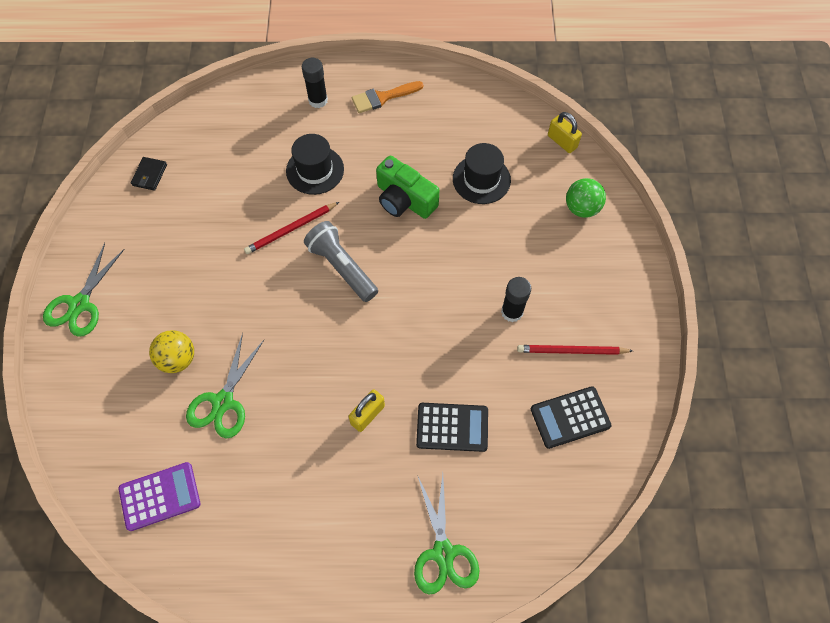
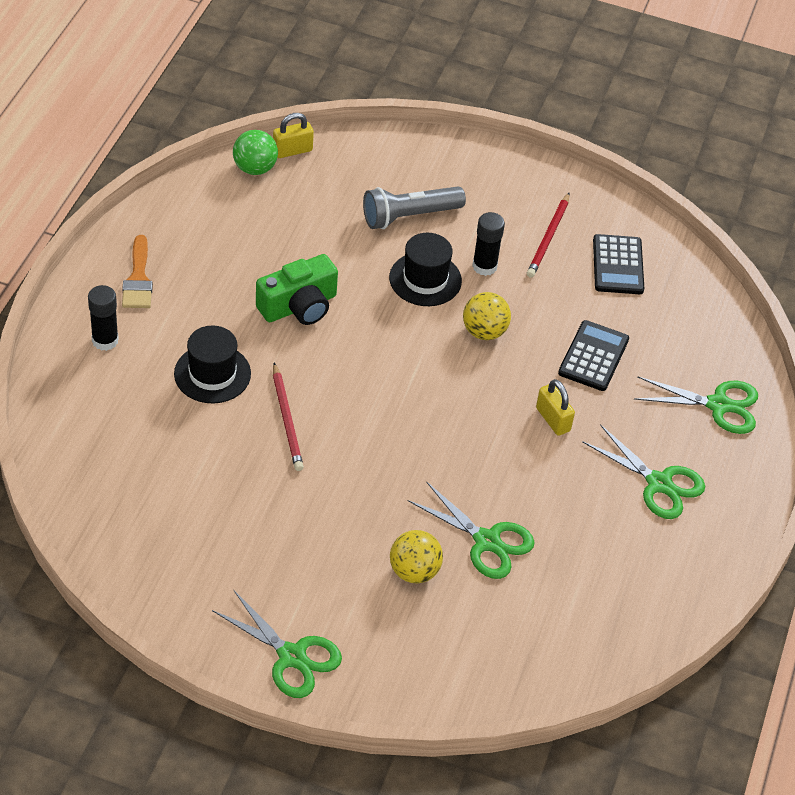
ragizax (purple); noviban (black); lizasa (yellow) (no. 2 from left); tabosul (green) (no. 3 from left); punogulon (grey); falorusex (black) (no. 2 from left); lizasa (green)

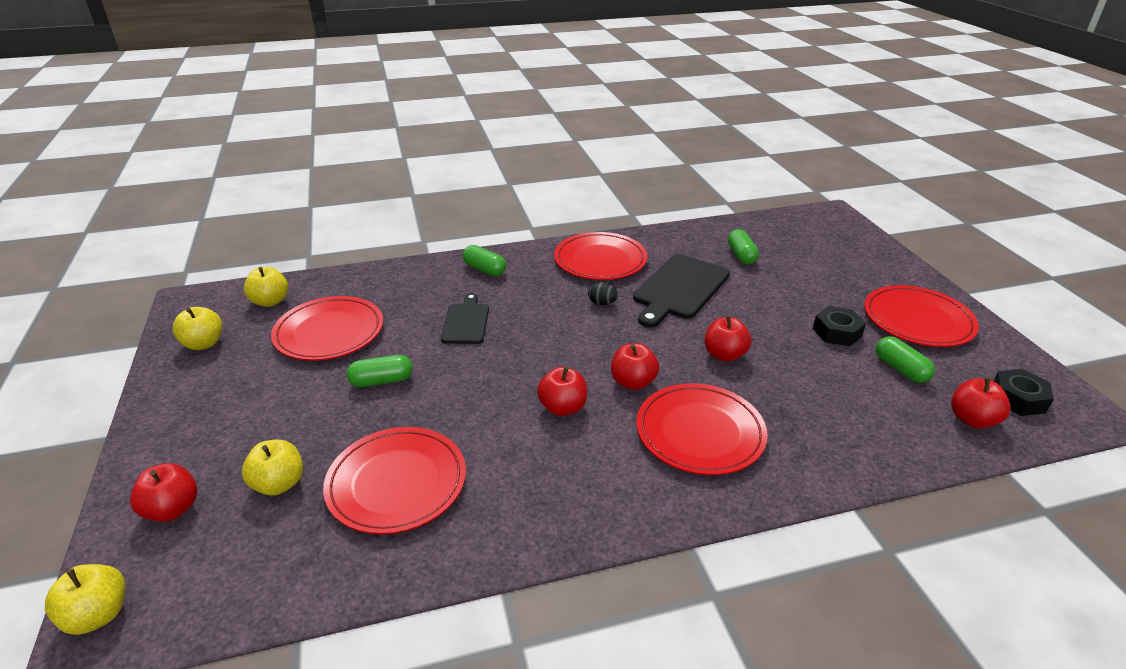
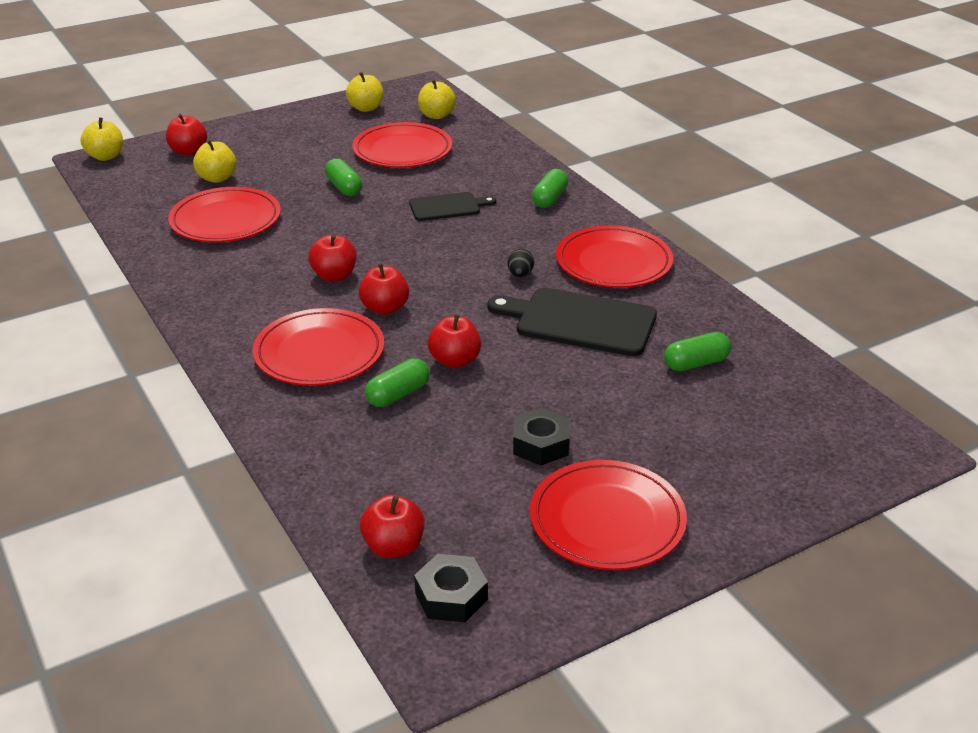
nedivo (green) (no. 2 from left)

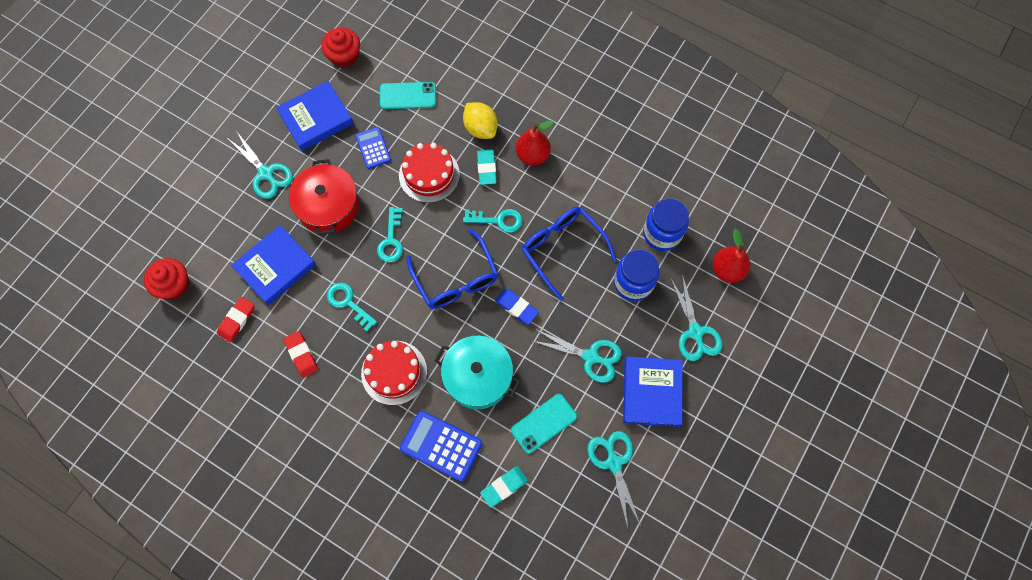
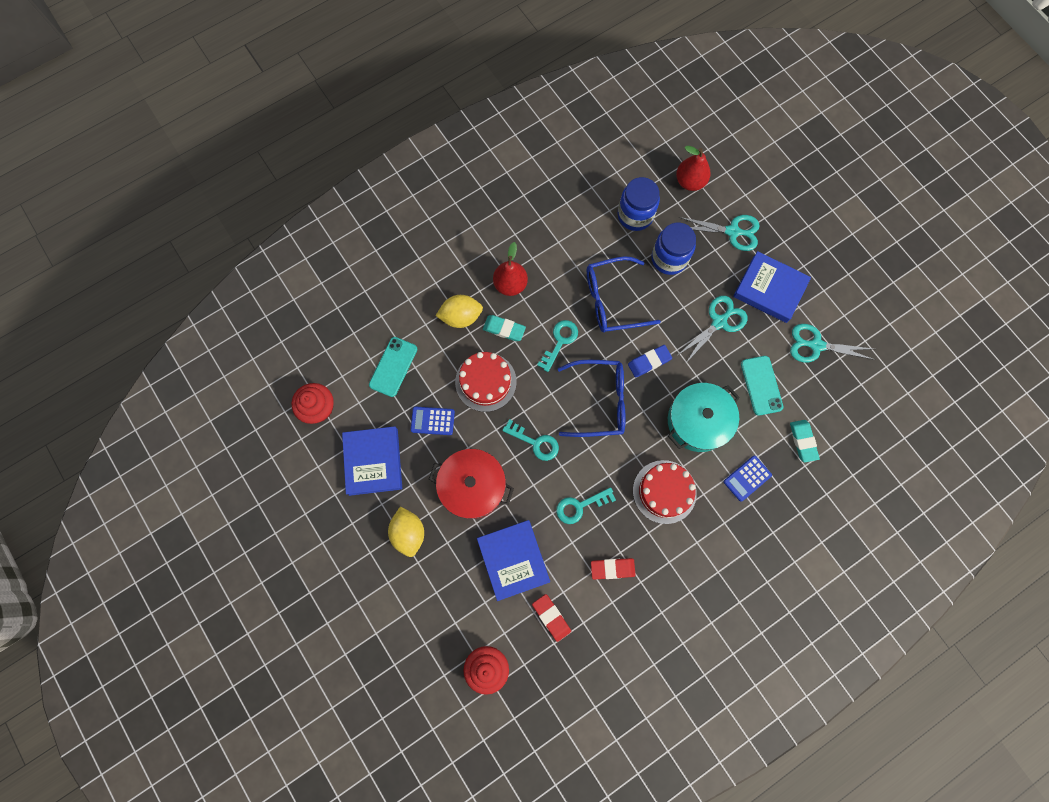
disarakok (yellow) (no. 1 from left); ragizax (blue) (no. 2 from left)

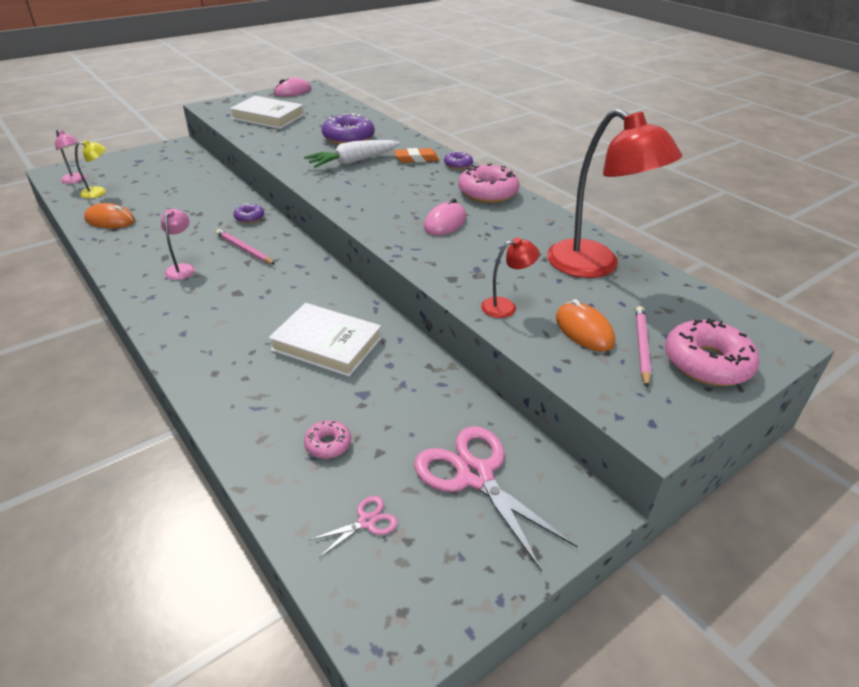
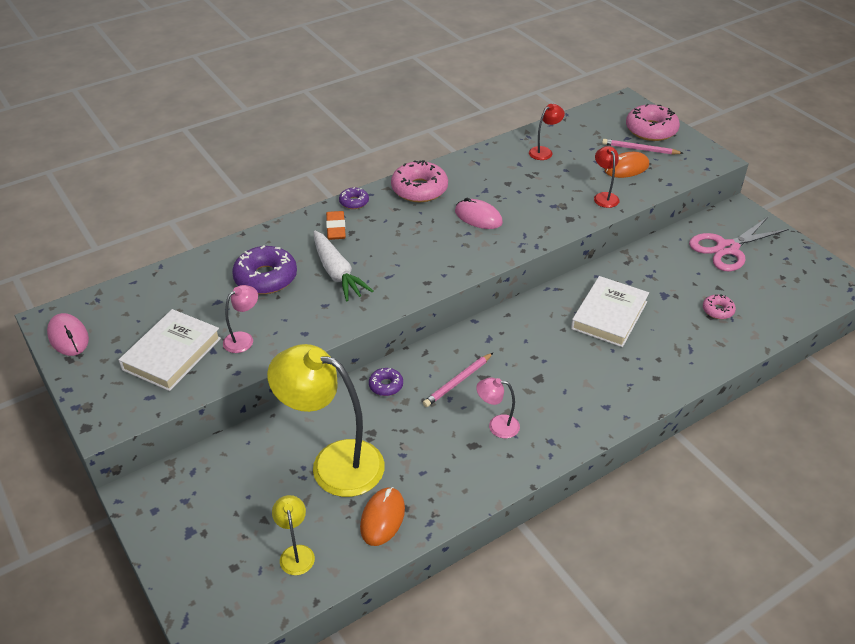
tabosul (pink) (no. 1 from left in the first image); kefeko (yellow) (no. 2 from left); kefeko (pink) (no. 1 from left); kefeko (red) (no. 1 from left)

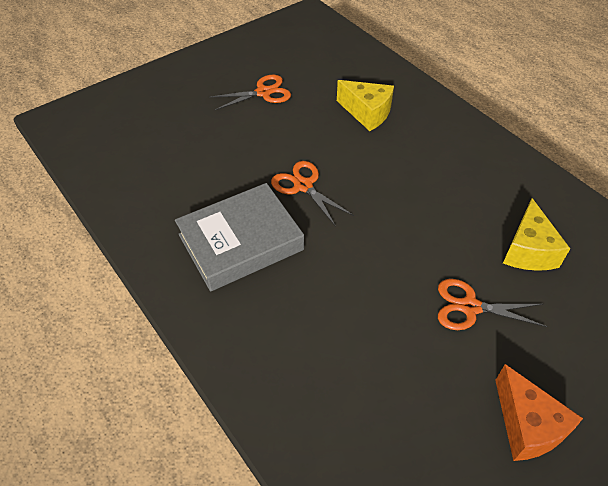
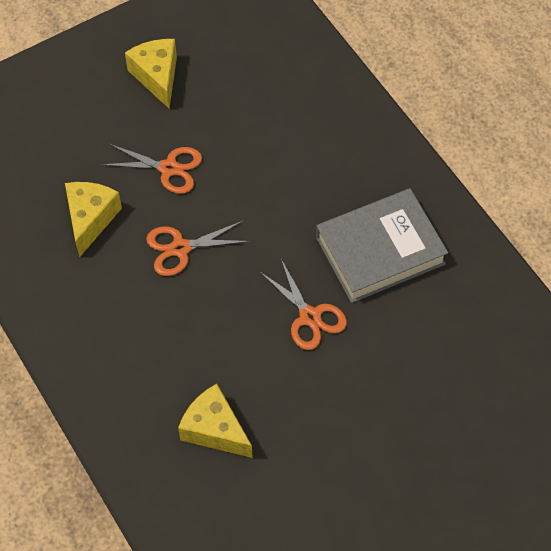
tabosul (orange) (no. 2 from left); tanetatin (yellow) (no. 2 from left)

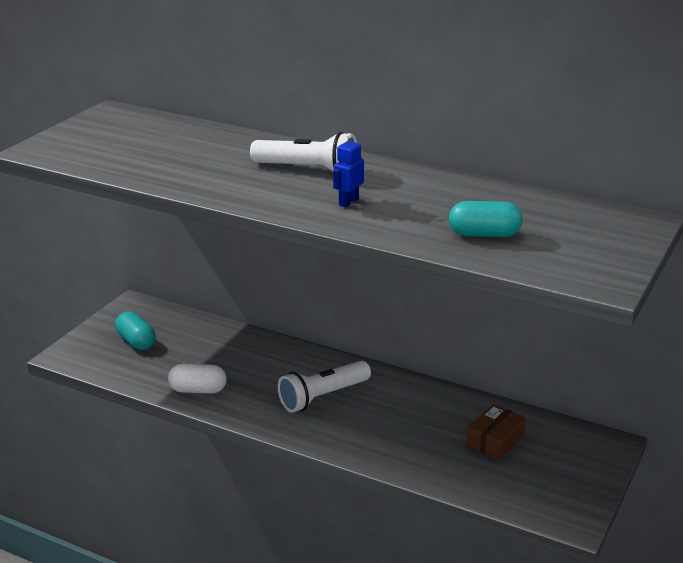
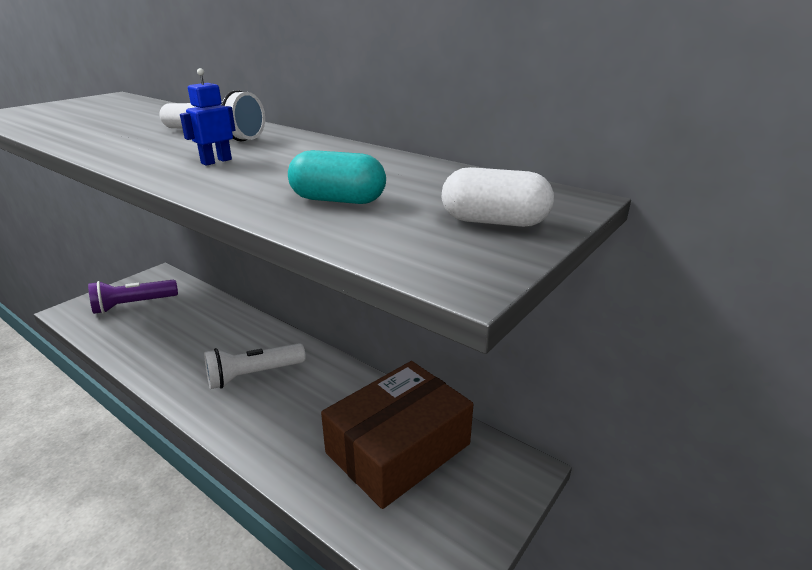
nedivo (white); punogulon (purple); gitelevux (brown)

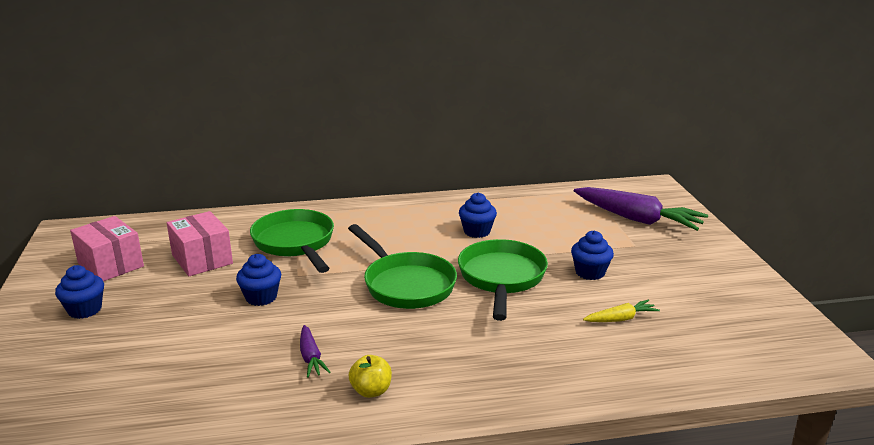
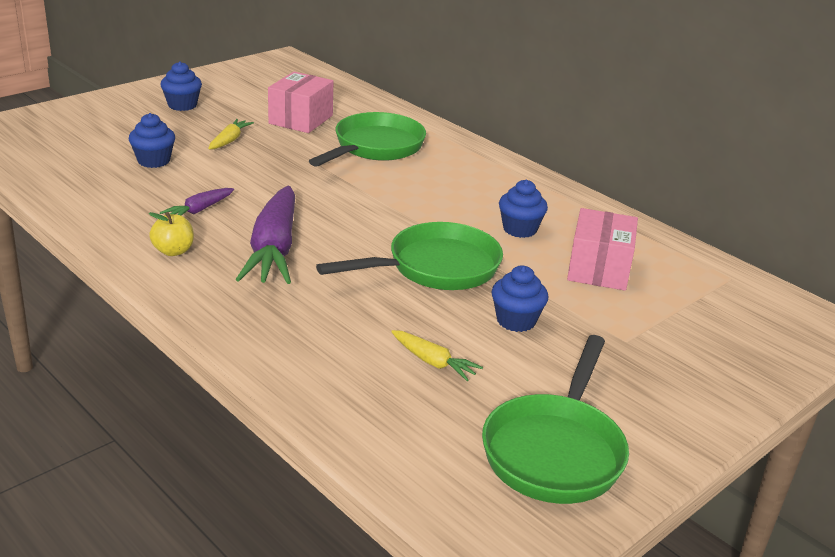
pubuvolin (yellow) (no. 1 from left); gitelevux (pink) (no. 2 from left); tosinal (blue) (no. 1 from left); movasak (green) (no. 3 from left); pubuvolin (purple) (no. 2 from left)

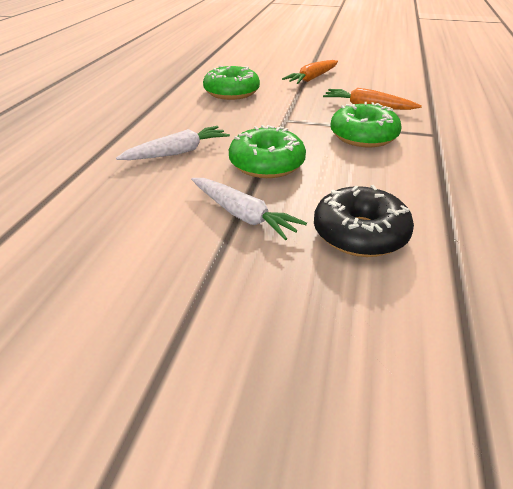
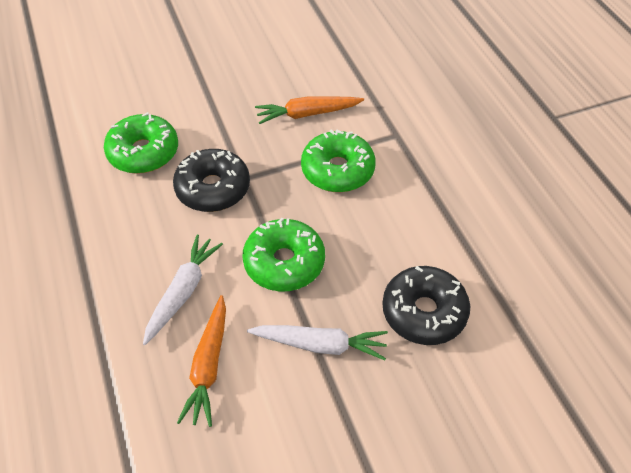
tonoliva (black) (no. 1 from left); pubuvolin (orange) (no. 1 from left)

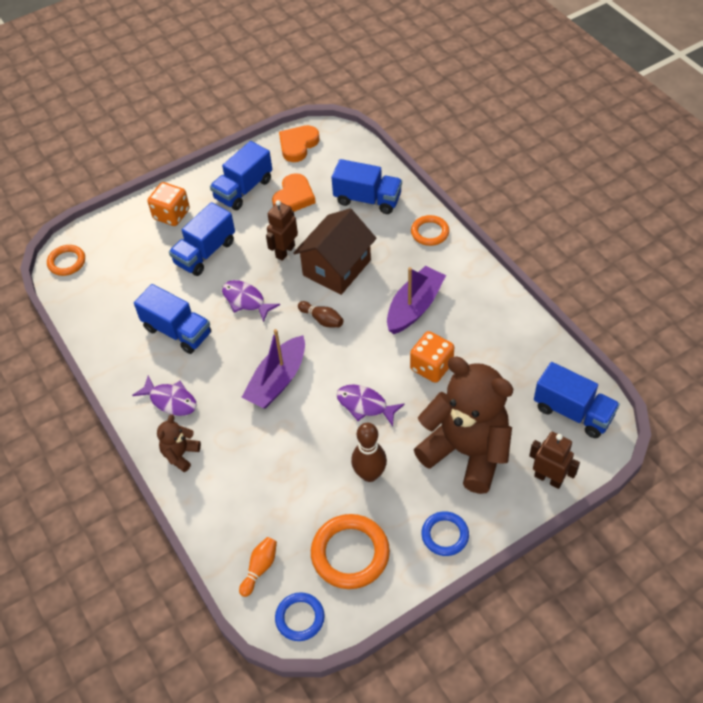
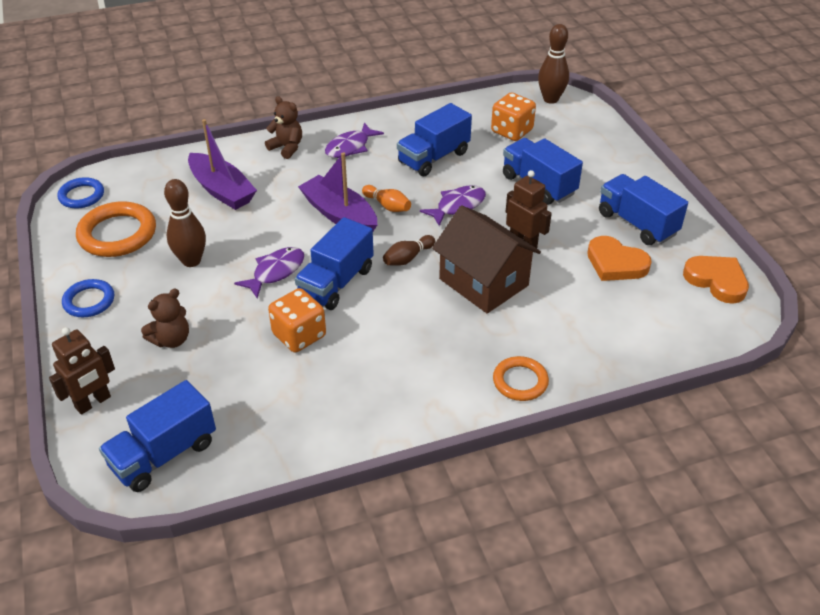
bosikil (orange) (no. 2 from left); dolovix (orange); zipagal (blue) (no. 2 from left); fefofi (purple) (no. 1 from left); dolovix (brown) (no. 3 from left); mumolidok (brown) (no. 1 from left)

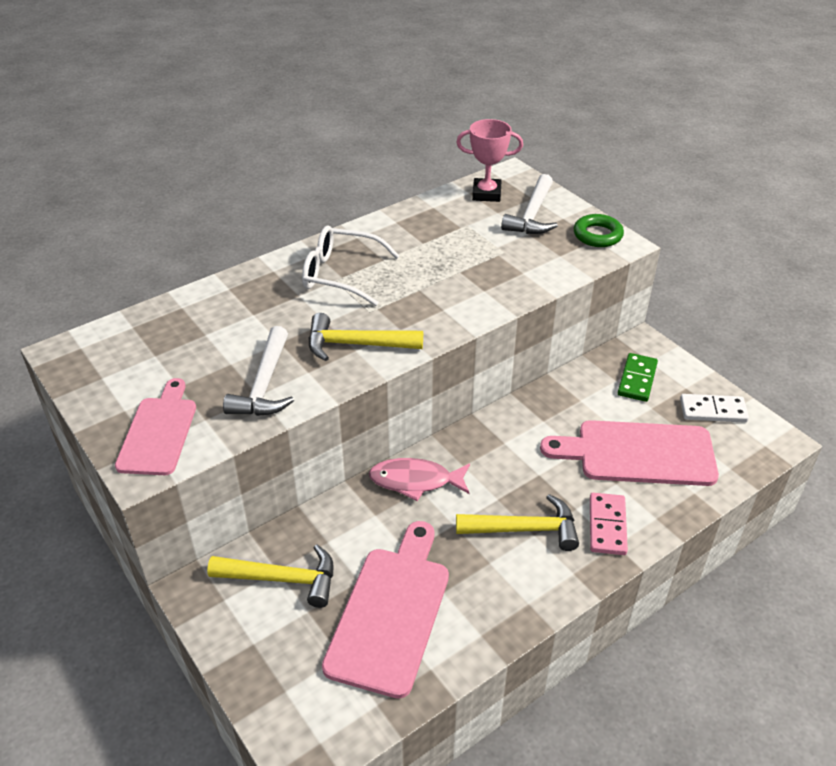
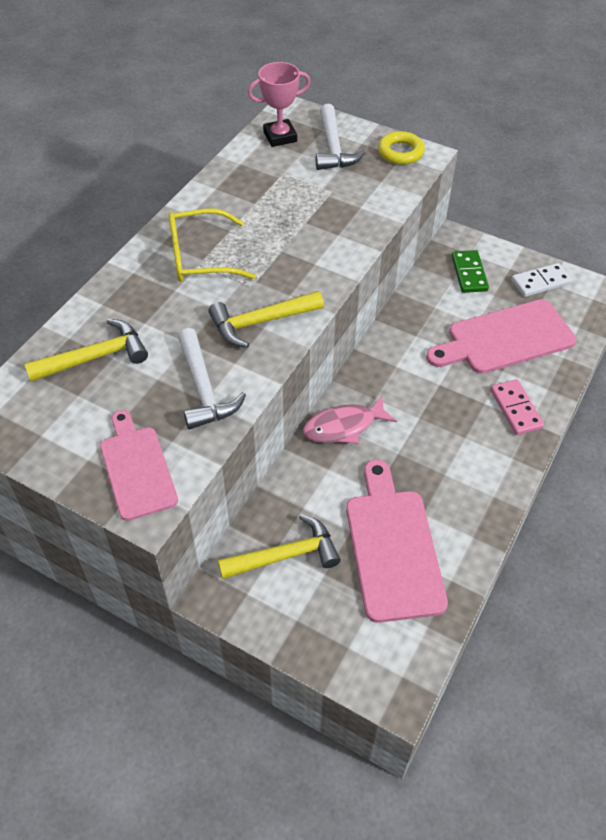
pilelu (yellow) (no. 1 from left); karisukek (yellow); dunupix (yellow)

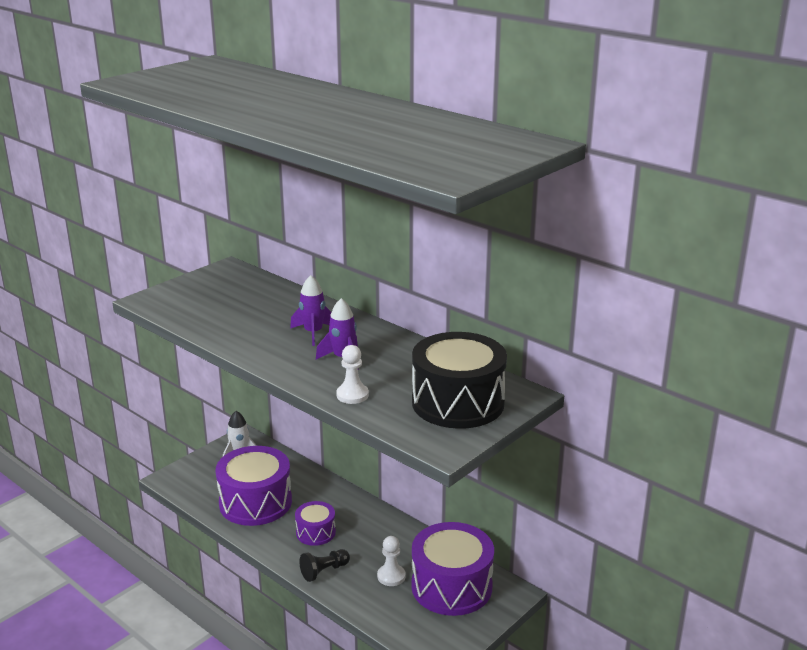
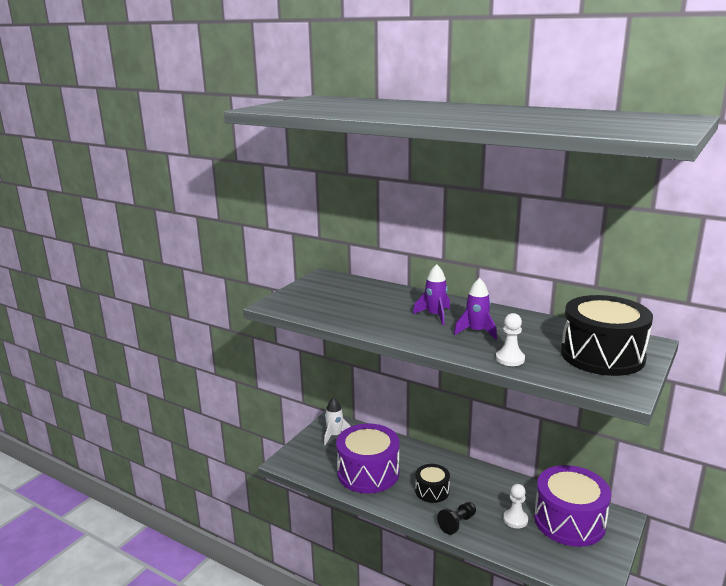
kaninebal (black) (no. 1 from left)

